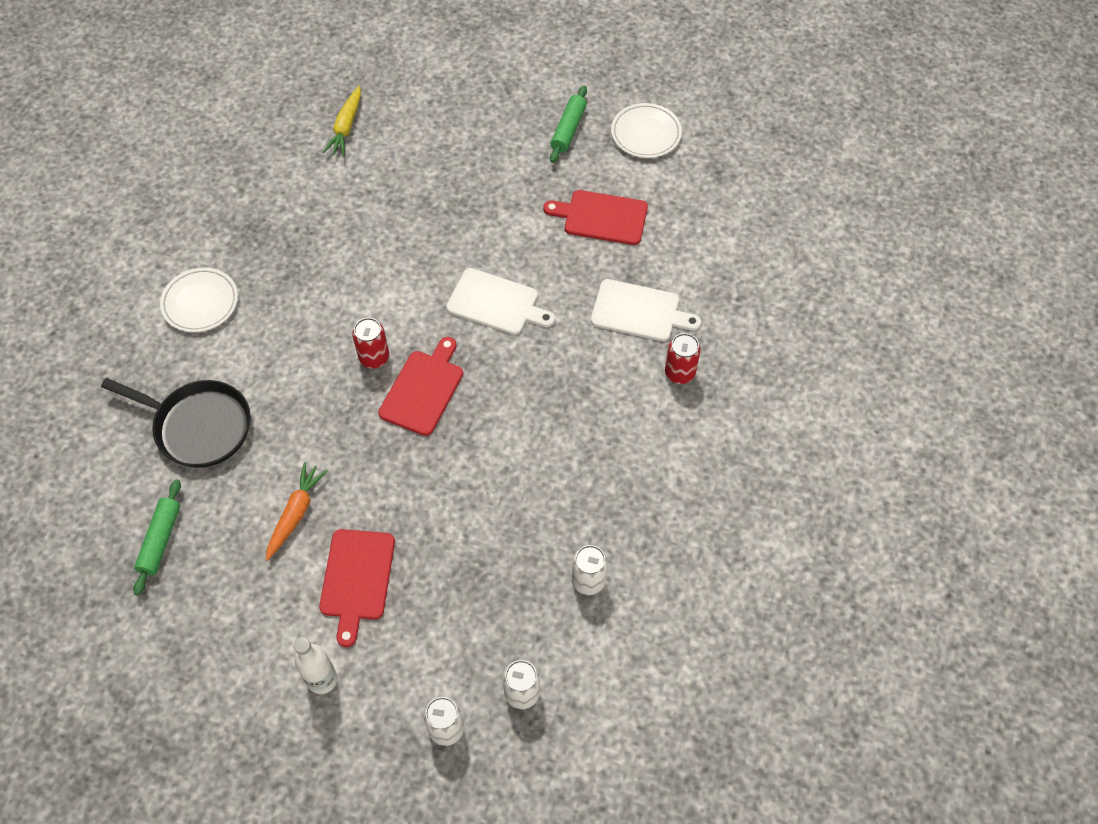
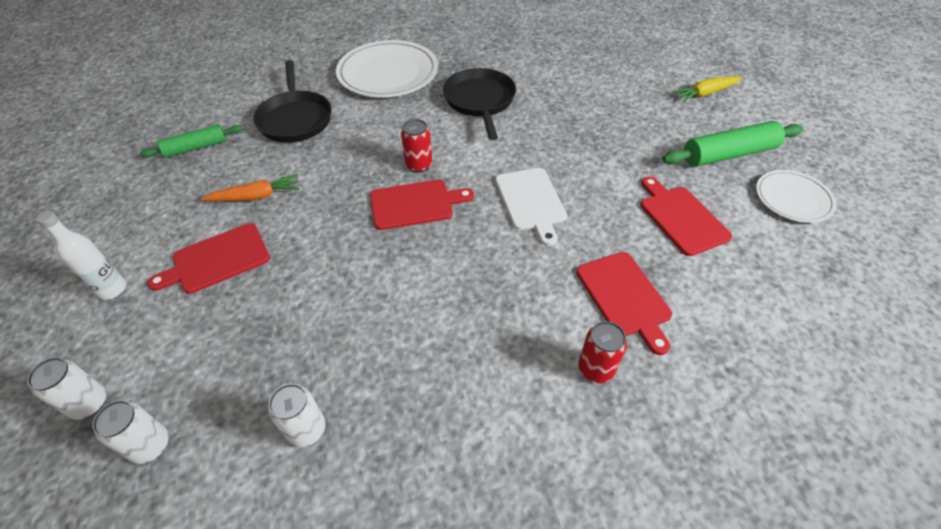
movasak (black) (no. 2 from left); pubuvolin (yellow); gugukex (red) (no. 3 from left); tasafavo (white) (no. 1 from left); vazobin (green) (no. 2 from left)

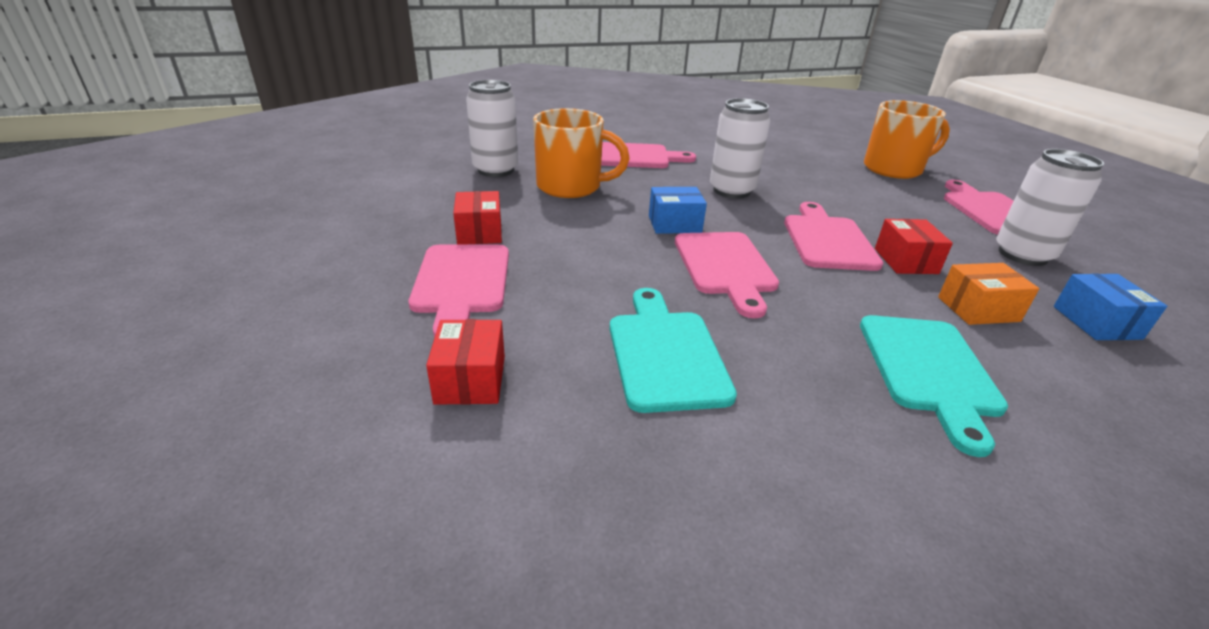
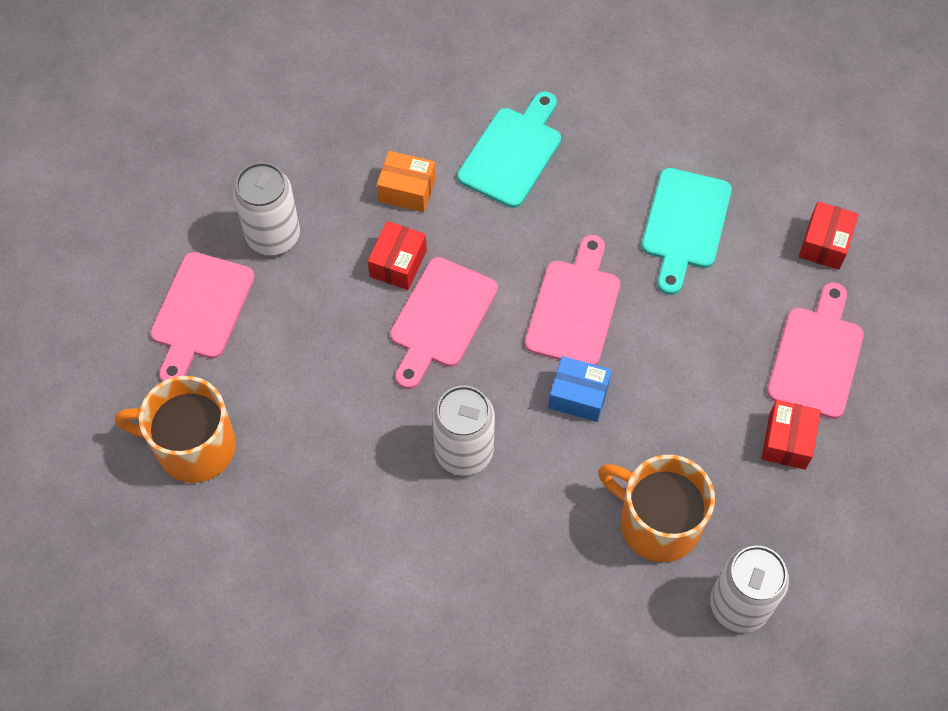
gugukex (pink) (no. 2 from left in the first image); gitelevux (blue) (no. 2 from left in the first image)

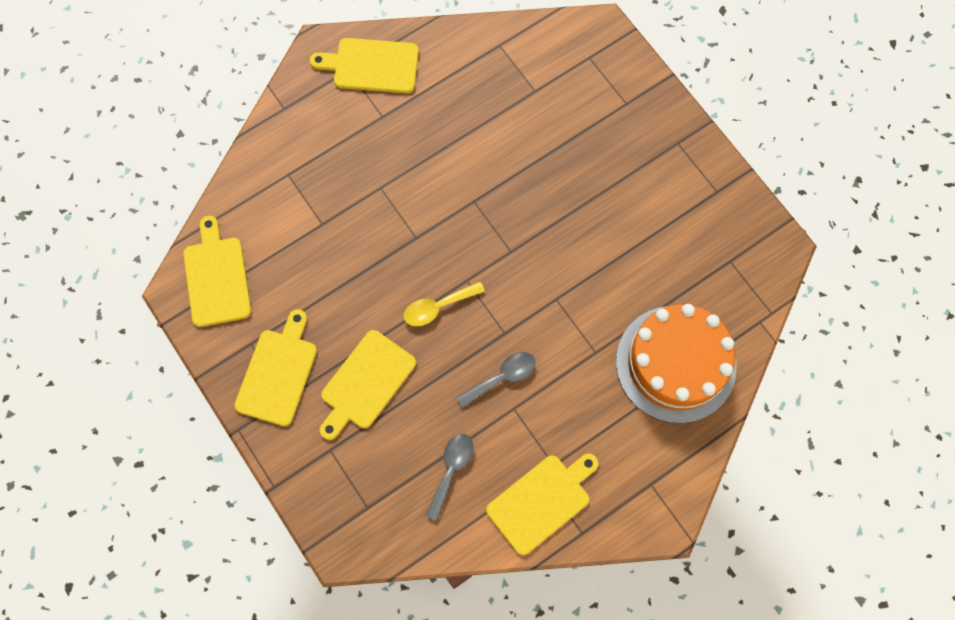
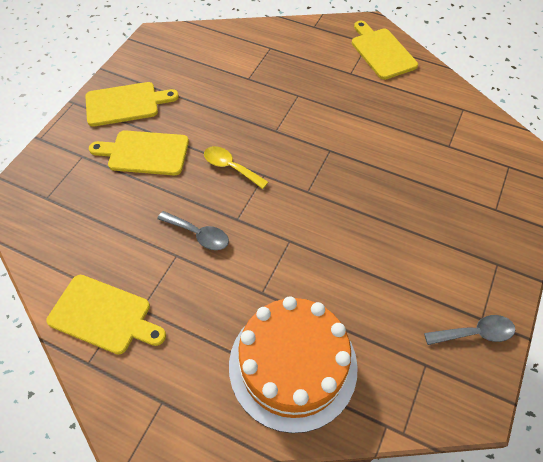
gugukex (yellow) (no. 1 from left in the first image); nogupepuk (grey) (no. 2 from left)

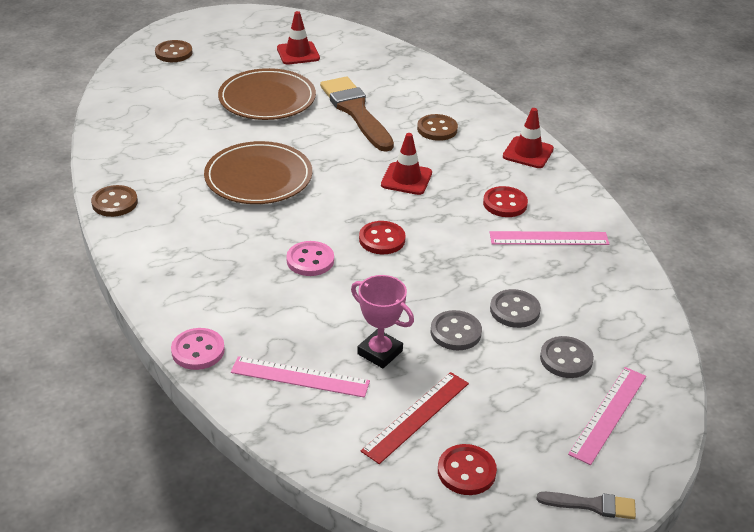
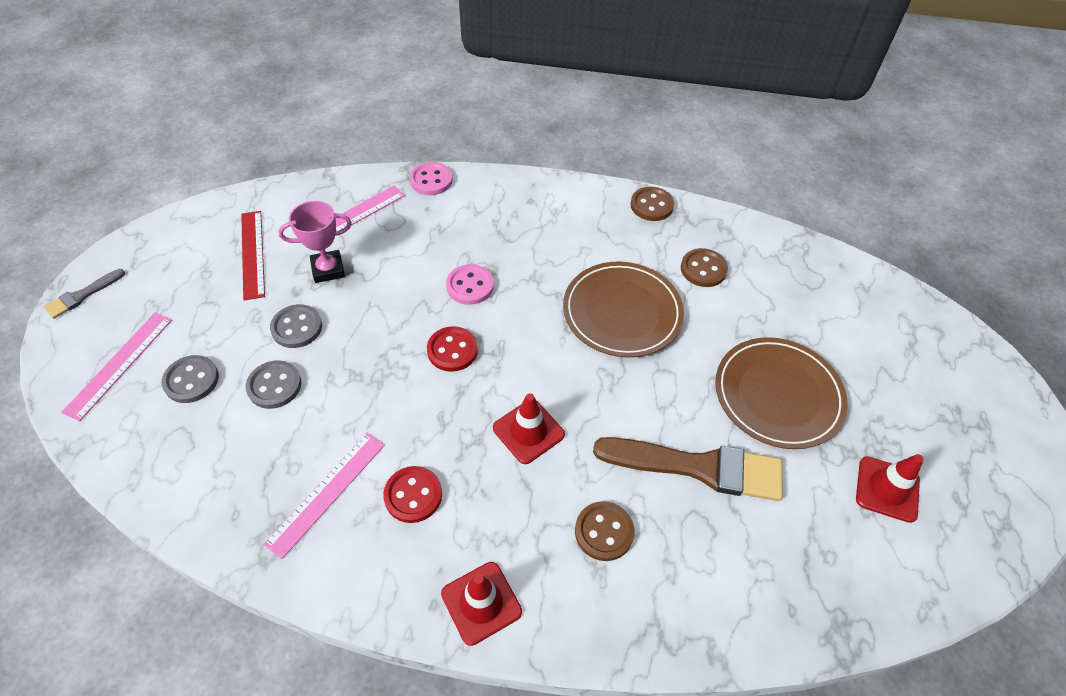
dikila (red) (no. 2 from left in the first image); dikila (brown) (no. 3 from left); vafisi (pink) (no. 1 from left)

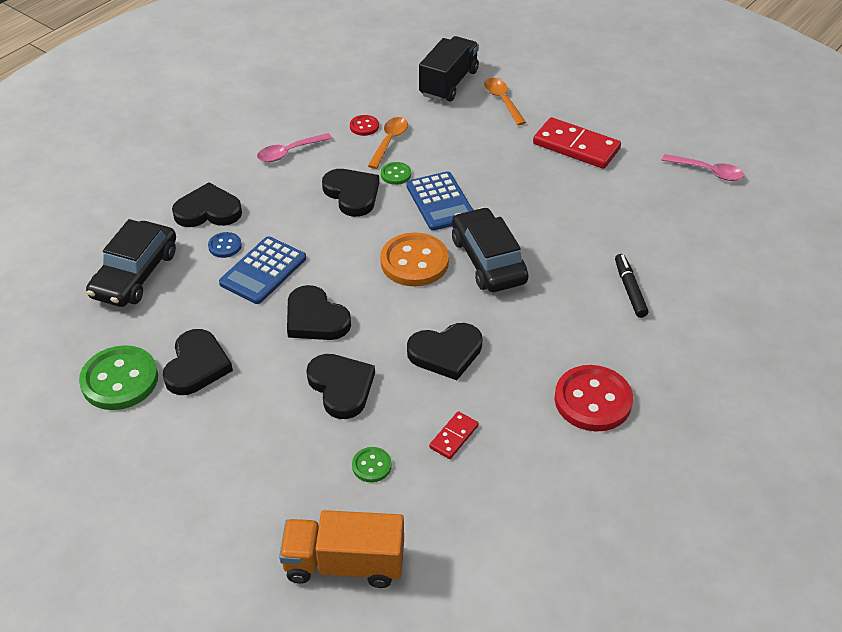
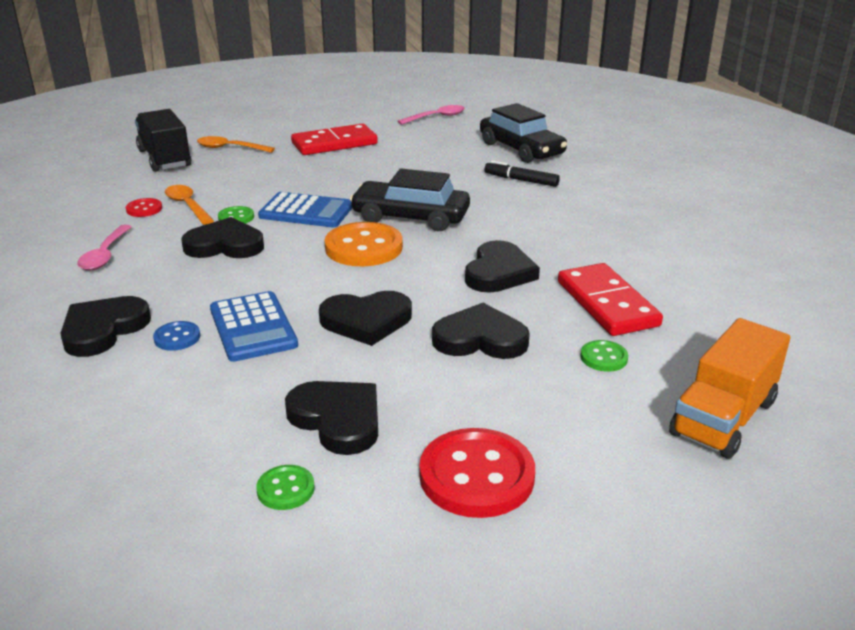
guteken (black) (no. 2 from left); dikila (red) (no. 2 from left); dikila (green) (no. 2 from left); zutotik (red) (no. 2 from left)

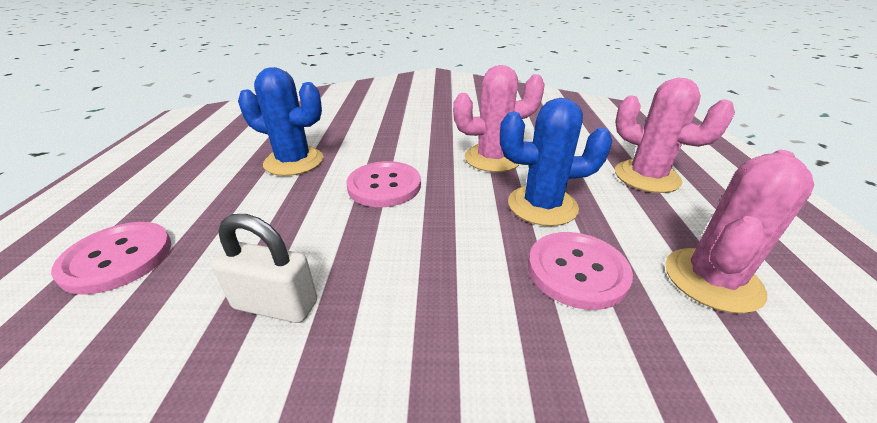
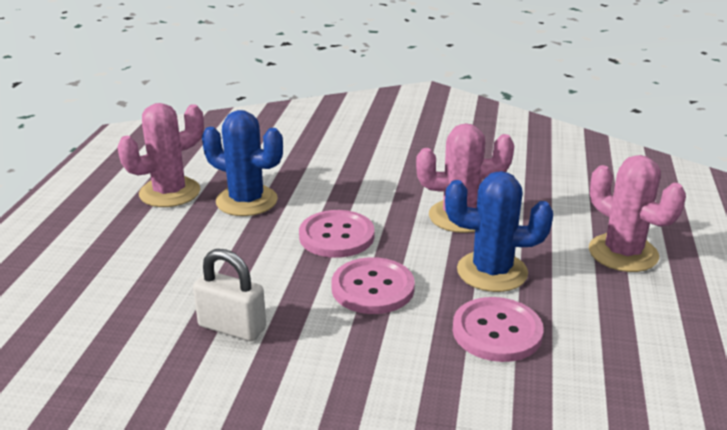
dikila (pink) (no. 2 from left); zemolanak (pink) (no. 1 from left)

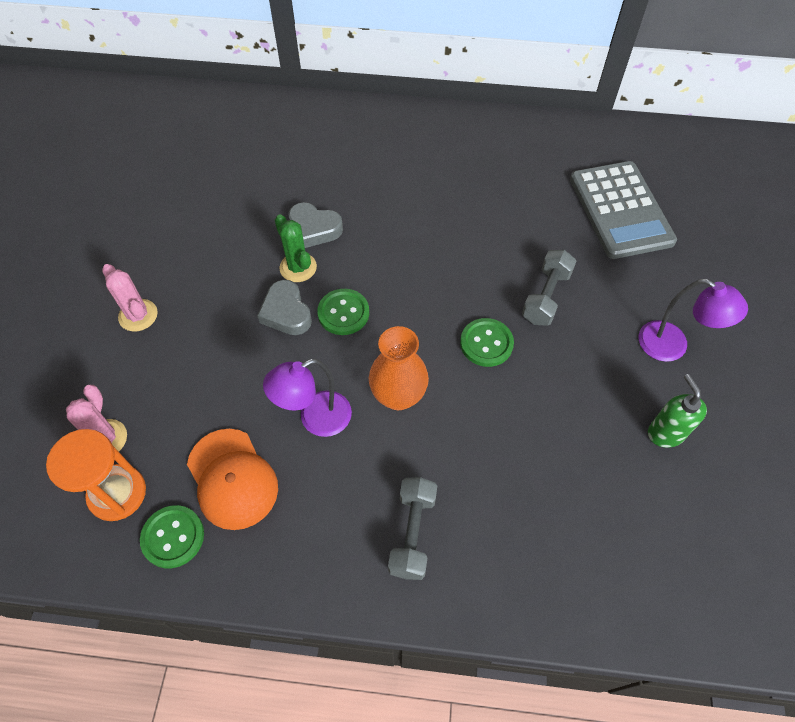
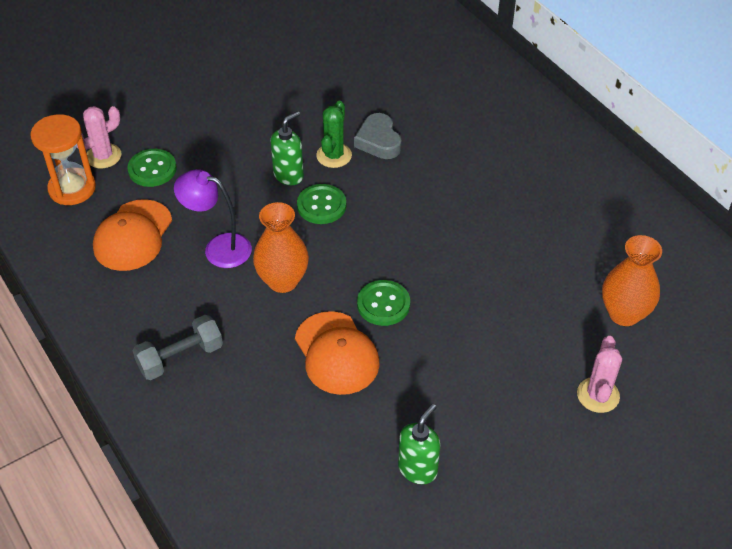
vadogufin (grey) (no. 2 from left in the first image); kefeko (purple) (no. 2 from left in the first image); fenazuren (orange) (no. 2 from left); zemolanak (pink) (no. 2 from left); dikila (green) (no. 1 from left); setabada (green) (no. 1 from left); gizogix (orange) (no. 2 from left)

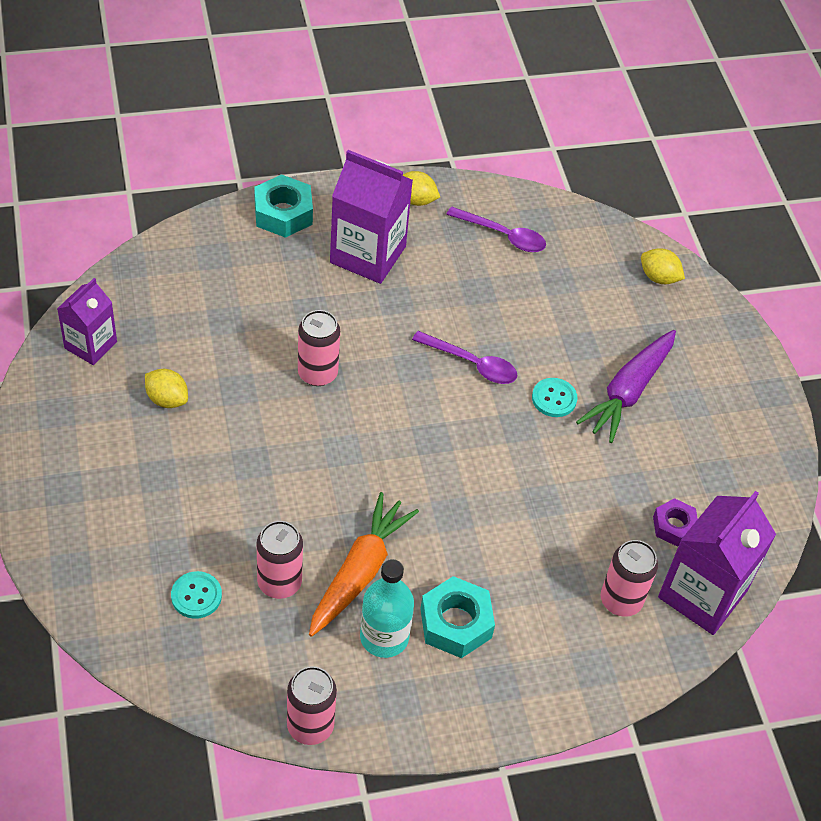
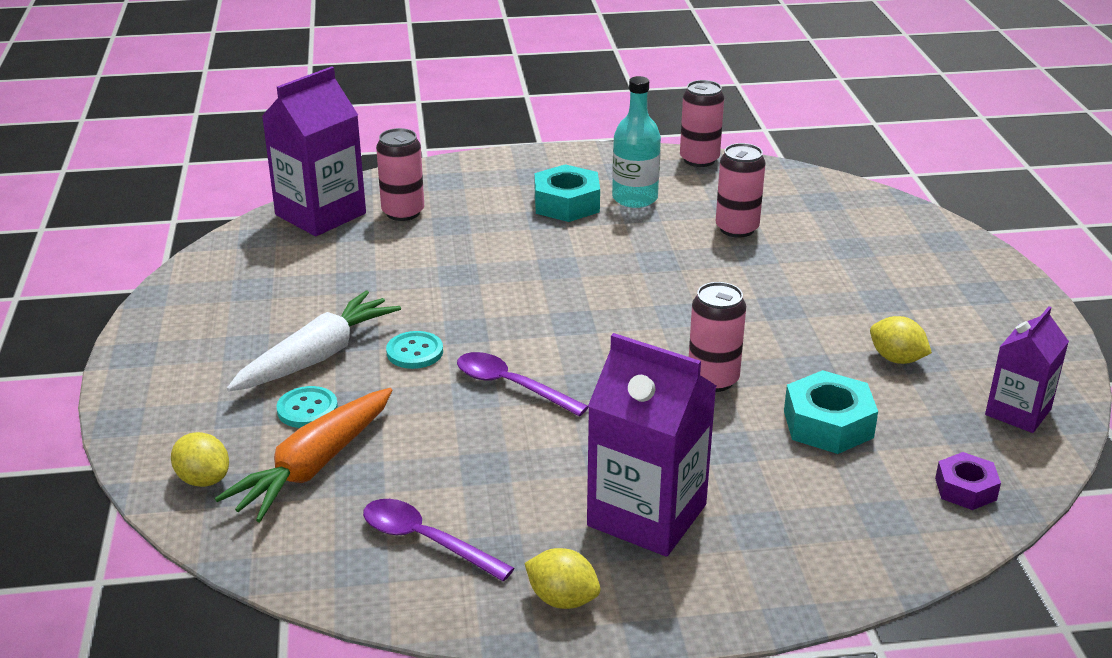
dikila (turquoise) (no. 1 from left); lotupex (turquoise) (no. 2 from left); pubuvolin (orange); lotupex (purple); pubuvolin (white)

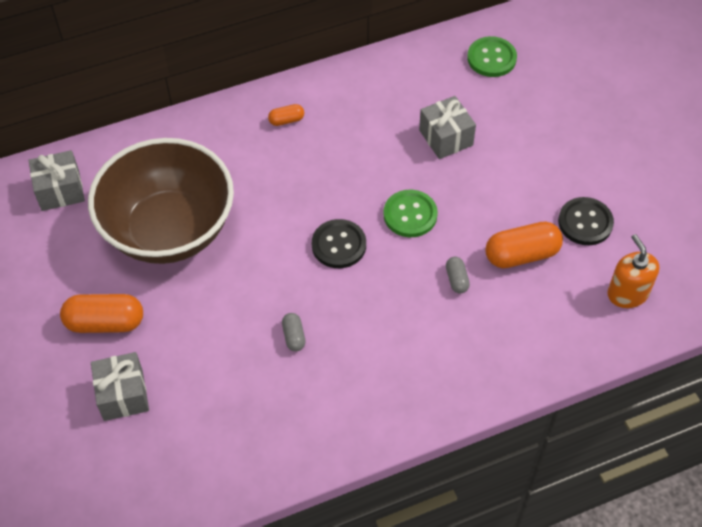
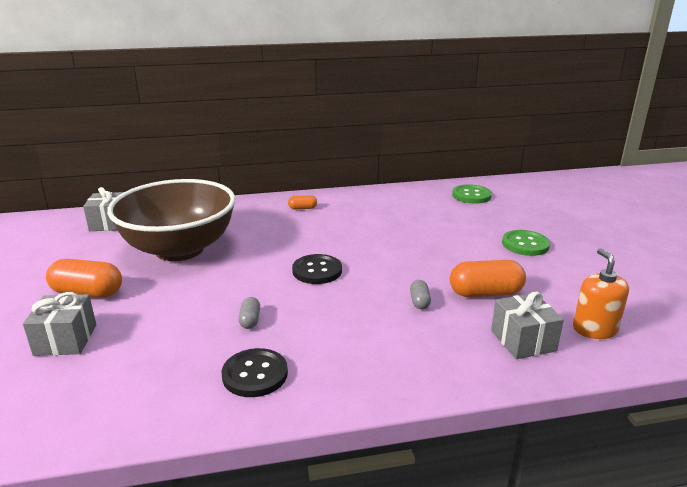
dikila (green) (no. 2 from left); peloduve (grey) (no. 3 from left); dikila (black) (no. 1 from left)

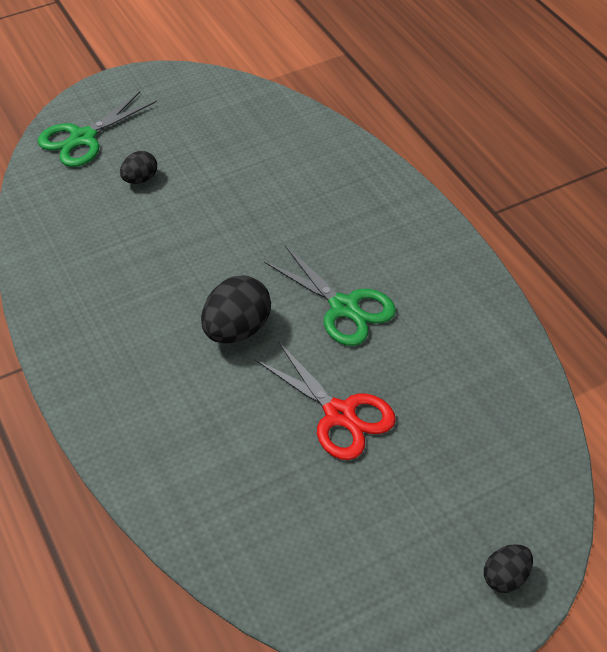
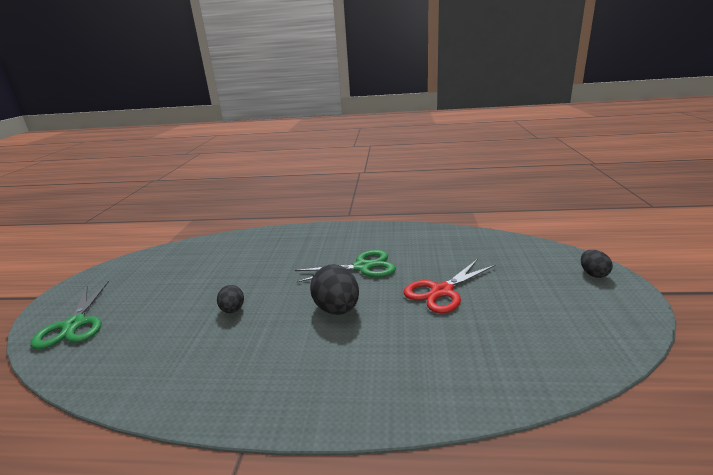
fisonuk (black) (no. 1 from left); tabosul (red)

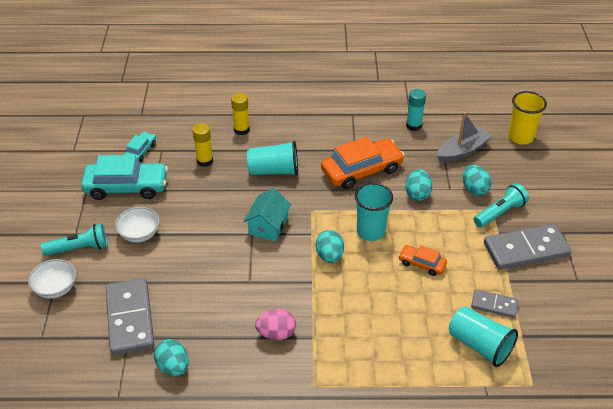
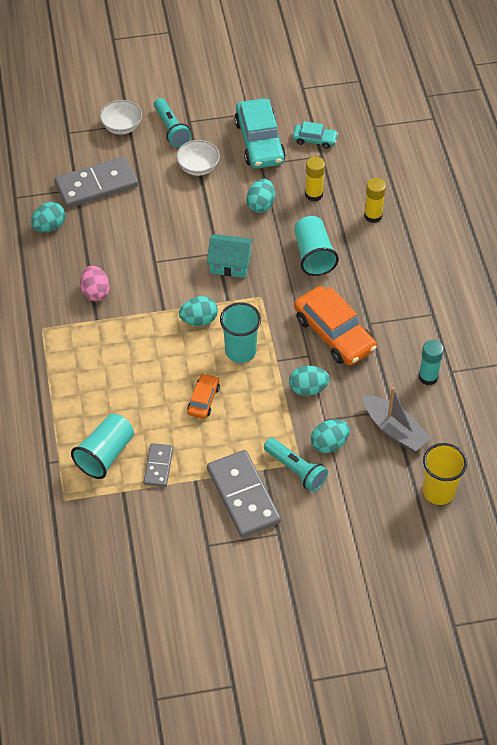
fisonuk (turquoise) (no. 3 from left)

